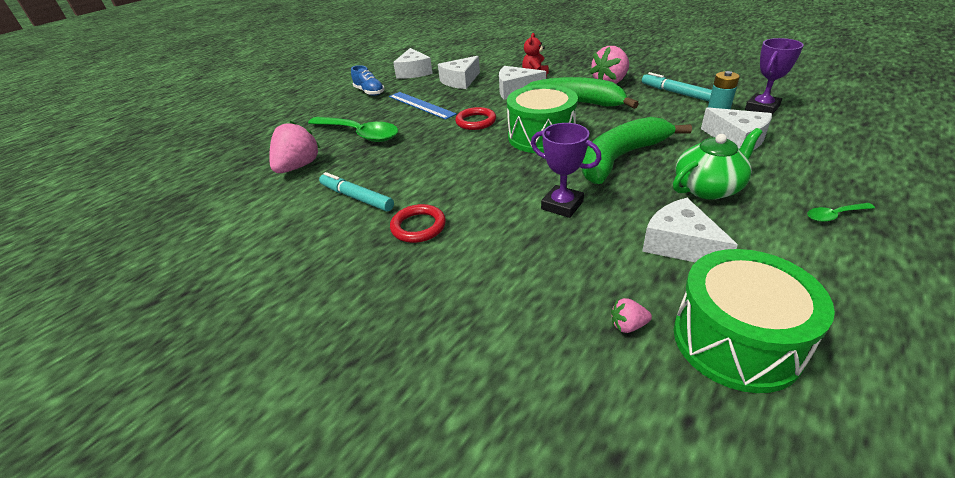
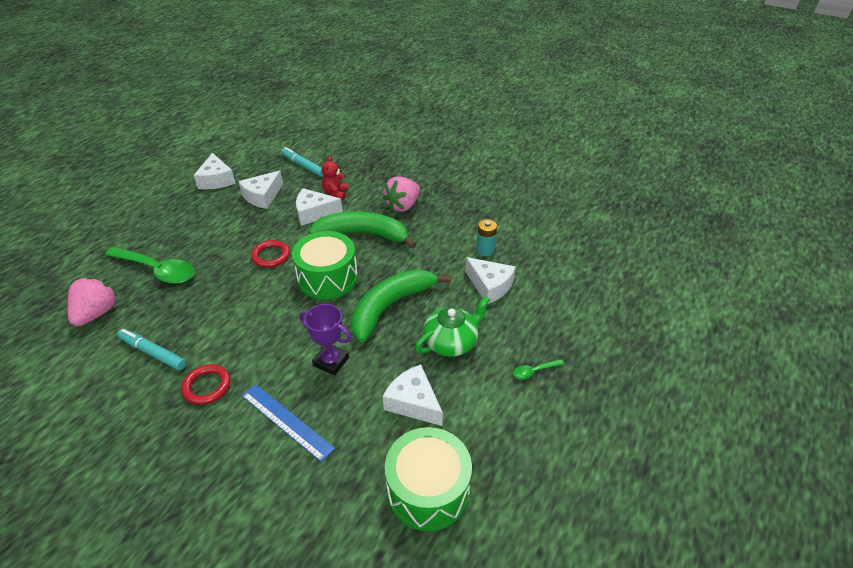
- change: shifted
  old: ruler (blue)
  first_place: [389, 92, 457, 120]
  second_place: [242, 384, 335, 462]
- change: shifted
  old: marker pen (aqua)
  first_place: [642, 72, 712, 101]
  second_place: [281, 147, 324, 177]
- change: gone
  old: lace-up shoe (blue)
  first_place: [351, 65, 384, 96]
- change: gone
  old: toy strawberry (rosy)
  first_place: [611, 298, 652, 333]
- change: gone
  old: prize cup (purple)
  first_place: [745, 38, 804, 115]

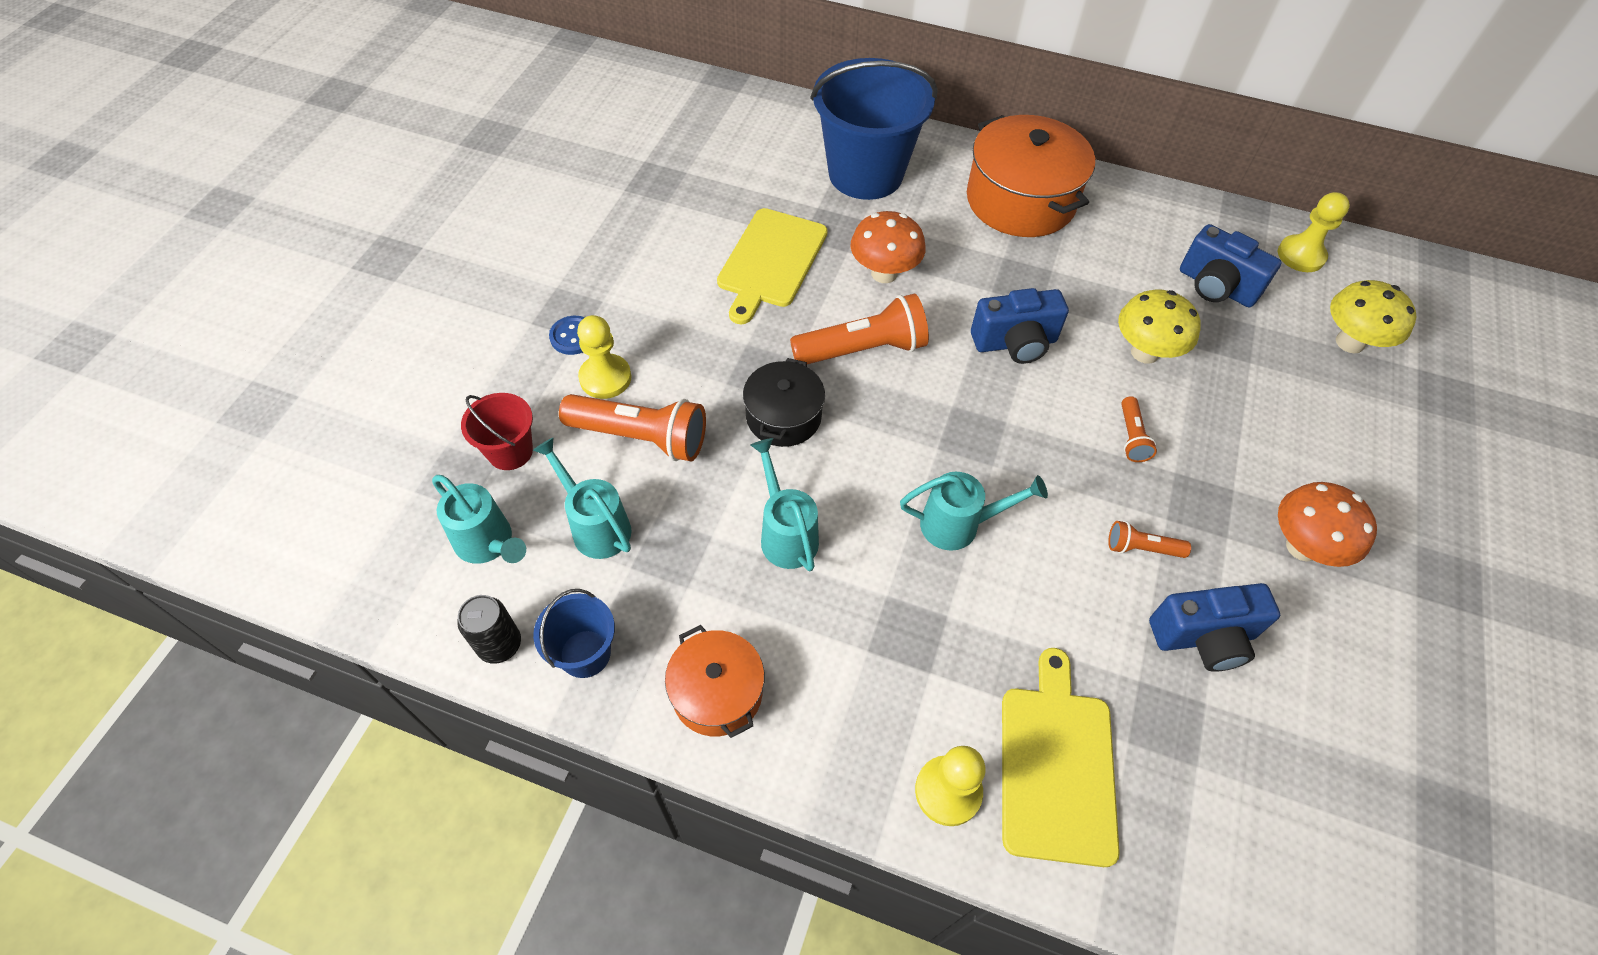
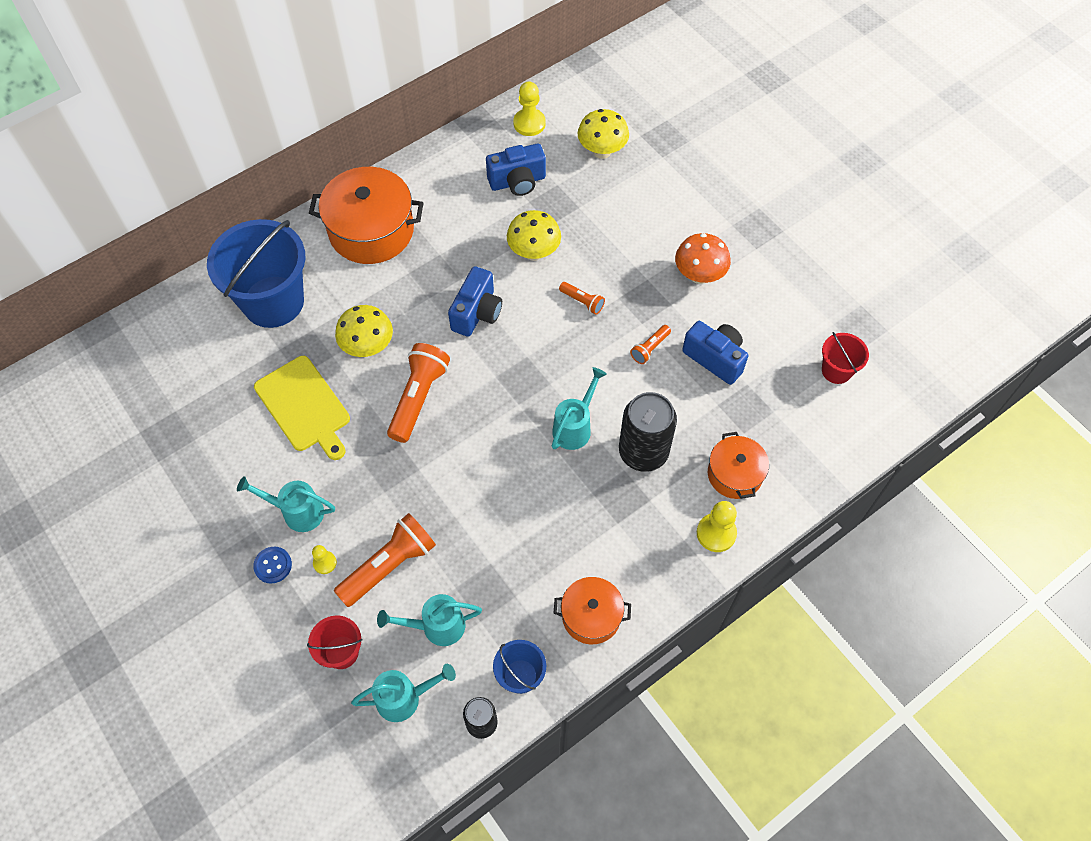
- change: shifted
  old: sprinkling can (aqua)
  first_place: [751, 438, 819, 571]
  second_place: [237, 476, 335, 532]
- change: scaled
  old: pawn (golden)
  first_place: [577, 315, 631, 399]
  second_place: [312, 545, 337, 574]
  factor: 0.58
- change: repainted
  old: toadstool (bright orange)
  new: toadstool (golden)
  first_place: [851, 211, 926, 283]
  second_place: [335, 305, 393, 357]
- change: new
  new: can (black)
  second_place: [619, 392, 677, 472]
- change: rotated
  old: compact camera (blue)
  first_place: [1149, 583, 1280, 672]
  second_place: [682, 321, 748, 385]
  degrees: -75
- change: swapped
  old: bread board (golden)
  new: stockpot (bright orange)
  first_place: [1002, 648, 1120, 867]
  second_place: [708, 432, 769, 499]
- change: new
  new: bucket (red)
  second_place: [822, 332, 869, 384]
- change: gone
  old: stockpot (black)
  first_place: [743, 358, 825, 447]

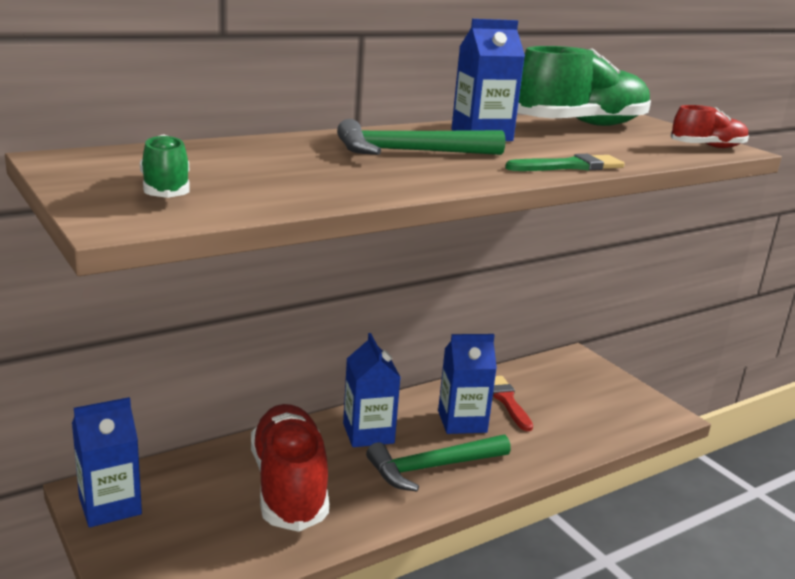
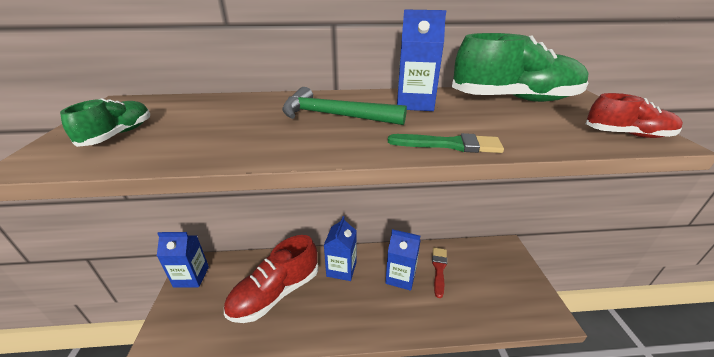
- change: rotated
  old: lace-up shoe (red)
  first_place: [251, 404, 329, 532]
  second_place: [224, 235, 319, 323]
  degrees: -150
- change: gone
  old: hammer (emerald)
  first_place: [366, 435, 511, 491]

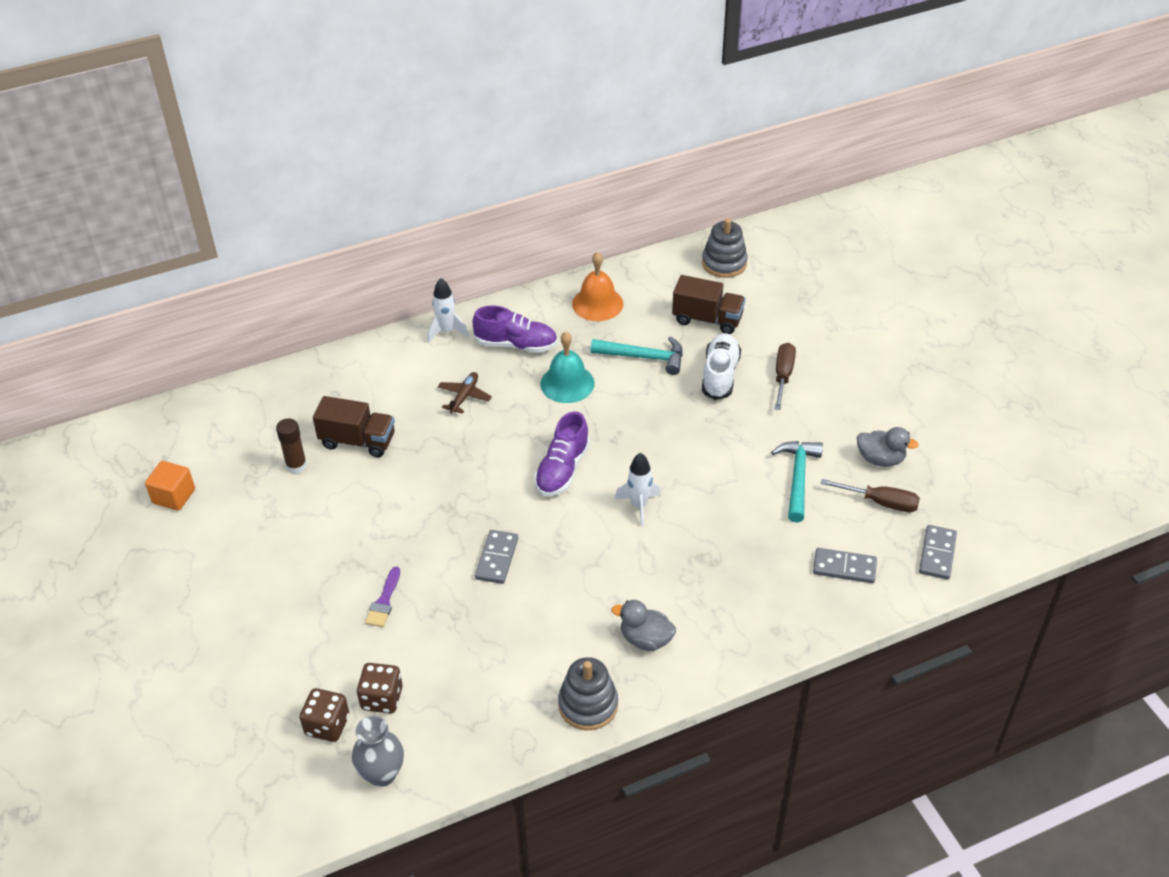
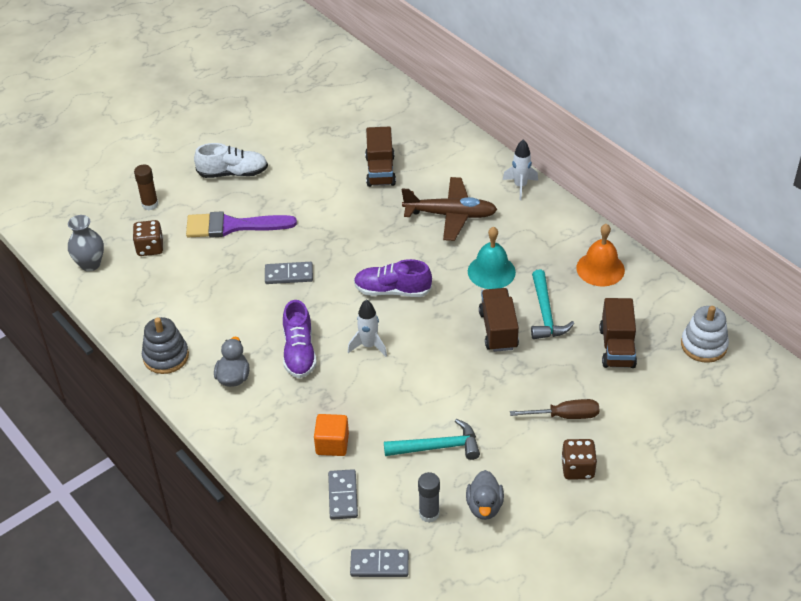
- change: shifted
  old: stick of glue (dark brown)
  first_place: [276, 418, 307, 474]
  second_place: [134, 165, 158, 210]
- change: scaled
  old: paintbrush (purple)
  first_place: [365, 567, 400, 627]
  second_place: [186, 211, 297, 238]
  factor: 2.01
- change: shifted
  old: lace-up shoe (pure white)
  first_place: [702, 333, 741, 400]
  second_place: [194, 143, 268, 178]
- change: shifted
  old: lace-up shoe (purple)
  first_place: [473, 306, 558, 353]
  second_place: [283, 300, 316, 378]
- change: shifted
  old: cube (bright orange)
  first_place: [145, 461, 195, 511]
  second_place: [314, 414, 349, 456]
- change: scaled
  old: toy plane (dark brown)
  first_place: [438, 372, 492, 414]
  second_place: [402, 177, 497, 241]
  factor: 1.9
- change: swapped
  old: screwdriver (dark brown)
  new: stick of glue (gray)
  first_place: [820, 479, 920, 512]
  second_place: [418, 472, 440, 523]
- change: new
  new: truck (dark brown)
  second_place: [479, 288, 519, 352]
- change: shifted
  old: dice (dark brown)
  first_place: [299, 688, 349, 742]
  second_place: [561, 439, 597, 480]
- change: repainted
  old: stacking rings (gray)
  new: stacking rings (pure white)
  first_place: [702, 218, 748, 278]
  second_place: [681, 306, 729, 363]

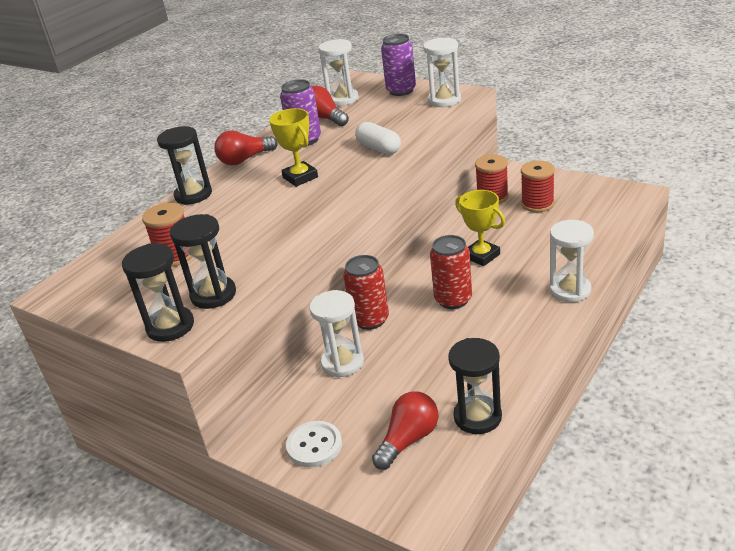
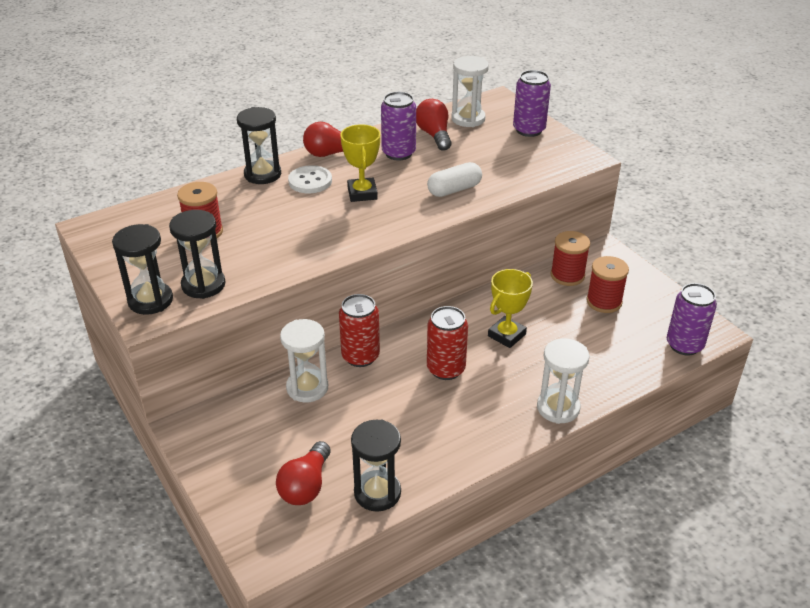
- change: rotated
  old: light bulb (red)
  first_place: [372, 391, 438, 470]
  second_place: [276, 441, 331, 505]
  degrees: 135
- change: shifted
  old: sewing button (pure white)
  first_place: [286, 421, 342, 467]
  second_place: [288, 165, 332, 193]
- change: rotated
  old: pill shape (pure white)
  first_place: [355, 122, 401, 155]
  second_place: [427, 162, 482, 197]
  degrees: 75
- change: rotated
  old: prize cup (golden)
  first_place: [455, 190, 505, 266]
  second_place: [488, 269, 533, 348]
  degrees: 60
- change: new
  new: can (purple)
  second_place: [667, 283, 717, 356]
- change: gone
  old: sand timer (pure white)
  first_place: [423, 38, 461, 107]

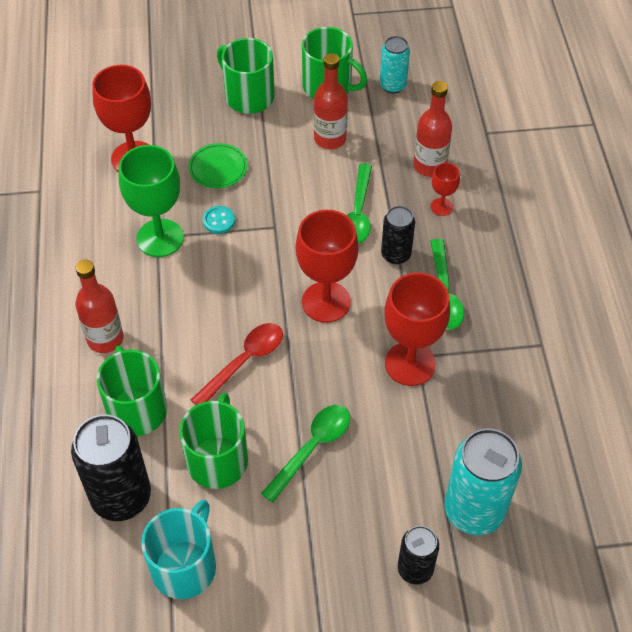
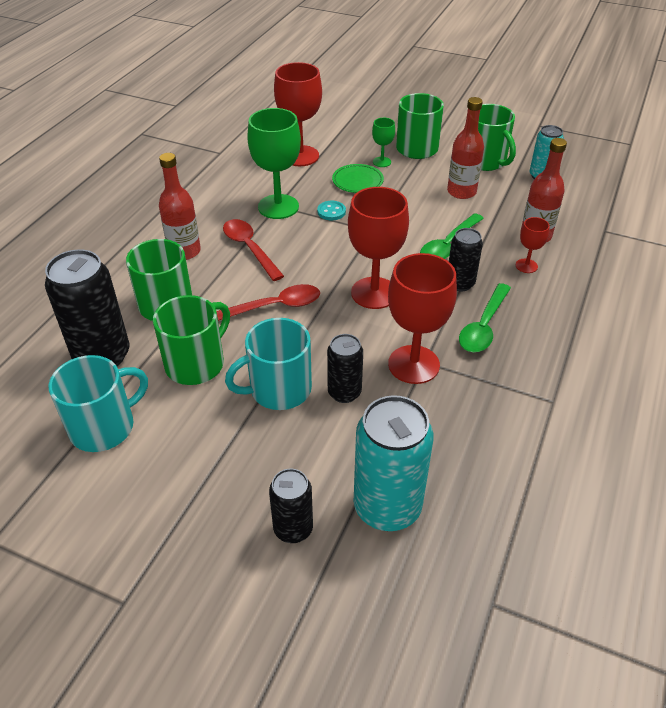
- change: new
  new: teaspoon (red)
  second_place: [223, 219, 284, 281]
- change: swapped
  old: teaspoon (emerald)
  new: tea mug (aqua)
  first_place: [261, 405, 350, 503]
  second_place: [225, 318, 312, 410]
- change: new
  new: can (black)
  second_place: [327, 334, 363, 403]
- change: new
  new: chalice (emerald)
  second_place: [372, 118, 395, 167]

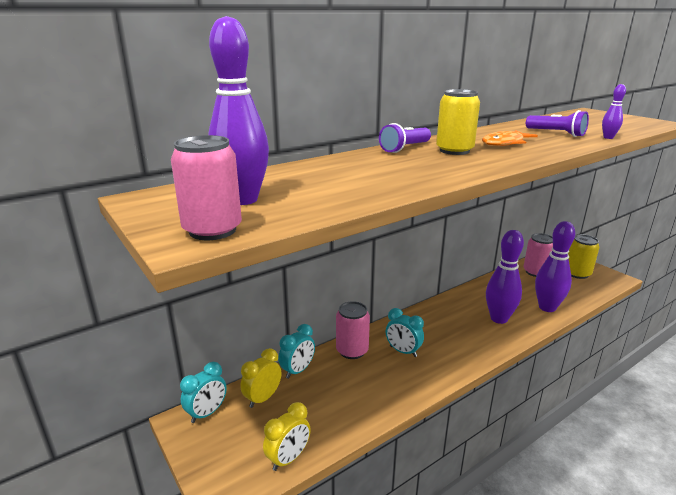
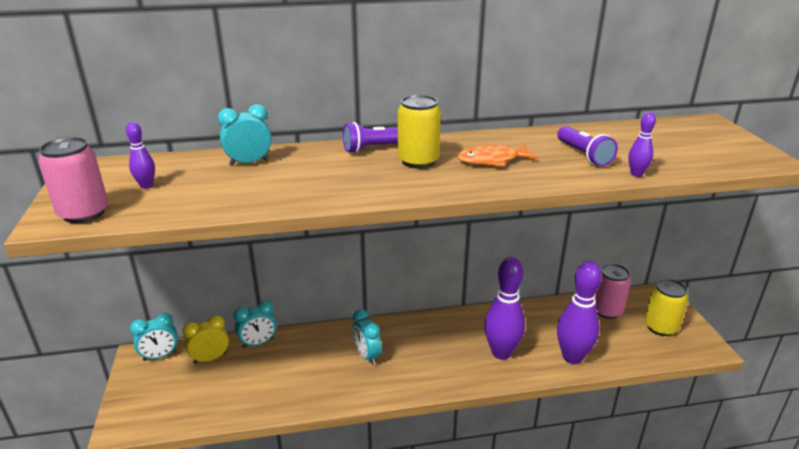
- change: scaled
  old: bowling pin (purple)
  first_place: [208, 16, 269, 205]
  second_place: [126, 122, 155, 189]
  factor: 0.46
- change: new
  new: bedside clock (aqua)
  second_place: [218, 104, 272, 166]
- change: gone
  old: bedside clock (golden)
  first_place: [263, 402, 311, 471]
- change: gone
  old: can (rosy)
  first_place: [336, 301, 370, 359]

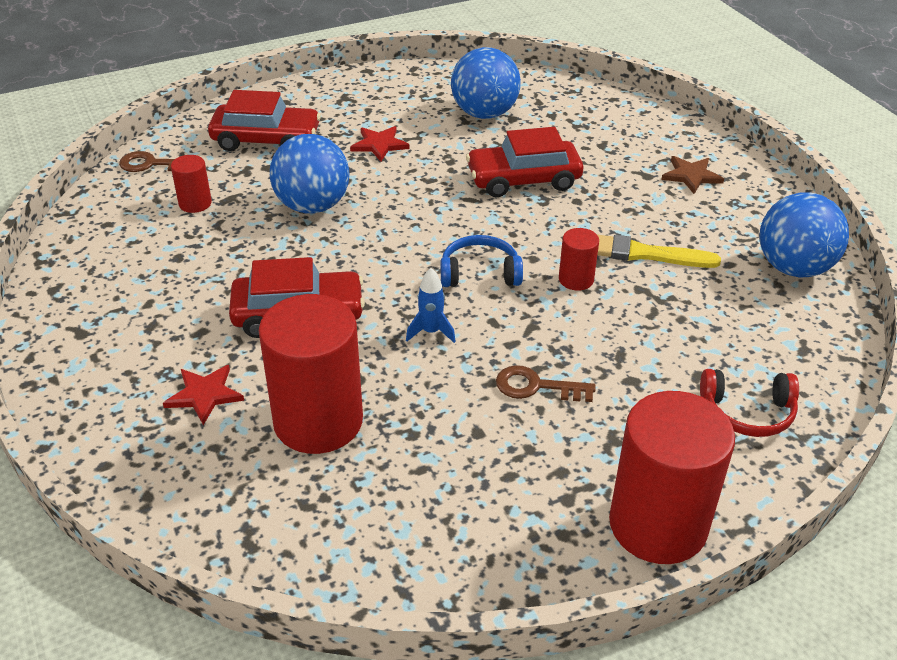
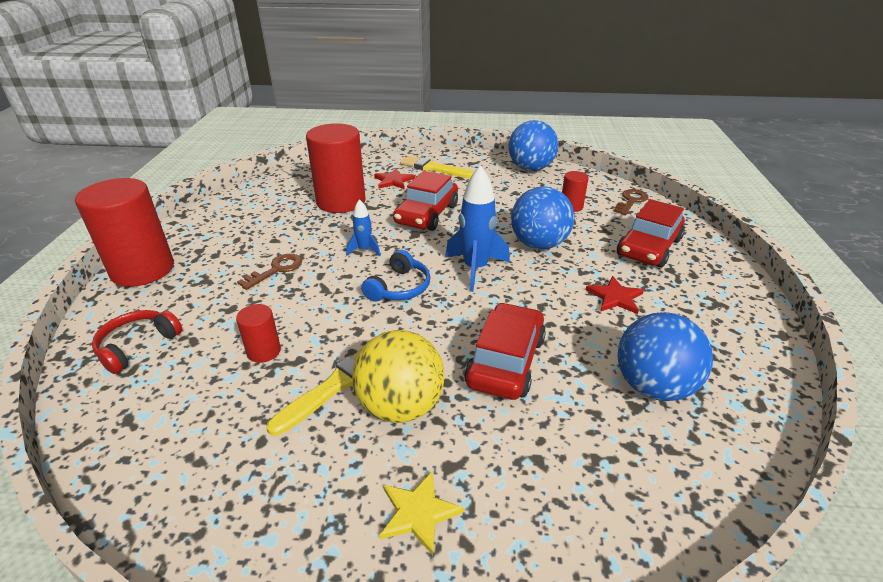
- change: shifted
  old: cylinder shape (red)
  first_place: [559, 228, 599, 291]
  second_place: [236, 304, 281, 363]
- change: new
  new: ball (golden)
  second_place: [352, 330, 444, 423]
- change: repainted
  old: star (dark brown)
  new: star (golden)
  first_place: [661, 156, 724, 194]
  second_place: [379, 471, 464, 555]
- change: new
  new: paintbrush (golden)
  second_place: [400, 156, 474, 178]
- change: new
  new: spaceship (blue)
  second_place: [445, 165, 510, 292]
- change: shifted
  old: ball (blue)
  first_place: [759, 192, 849, 278]
  second_place: [509, 120, 558, 171]

